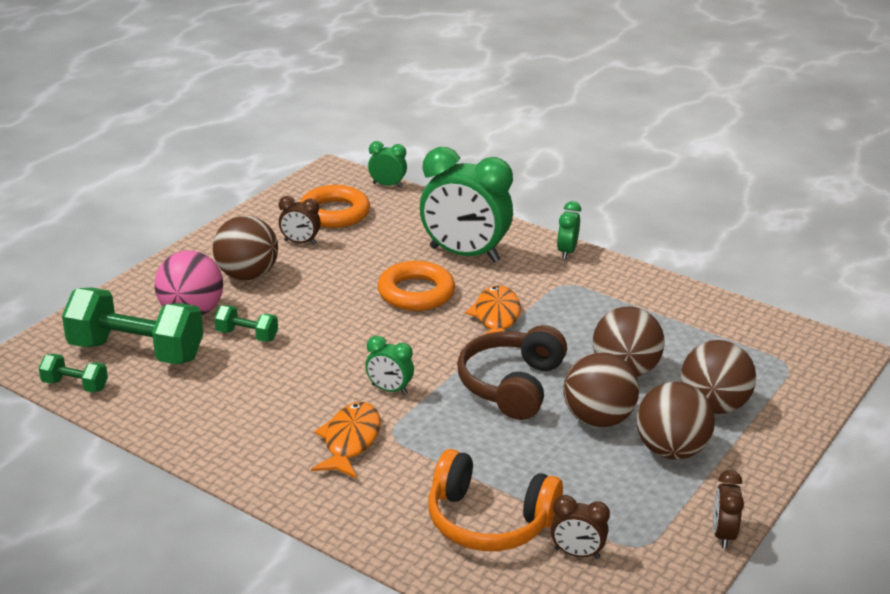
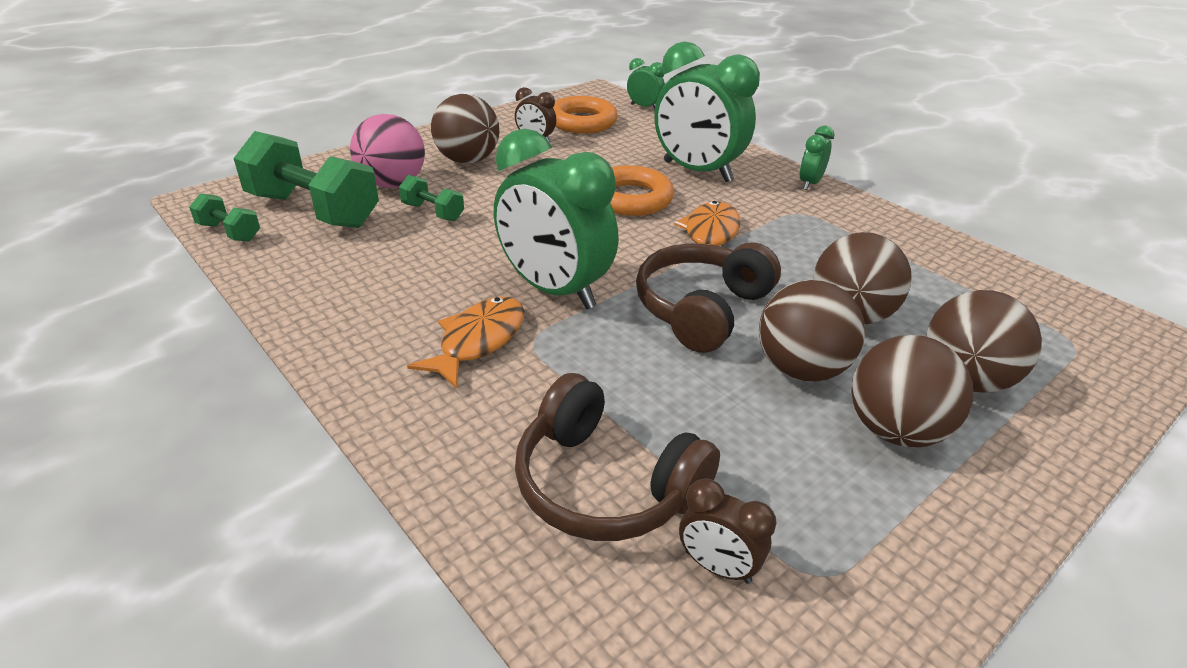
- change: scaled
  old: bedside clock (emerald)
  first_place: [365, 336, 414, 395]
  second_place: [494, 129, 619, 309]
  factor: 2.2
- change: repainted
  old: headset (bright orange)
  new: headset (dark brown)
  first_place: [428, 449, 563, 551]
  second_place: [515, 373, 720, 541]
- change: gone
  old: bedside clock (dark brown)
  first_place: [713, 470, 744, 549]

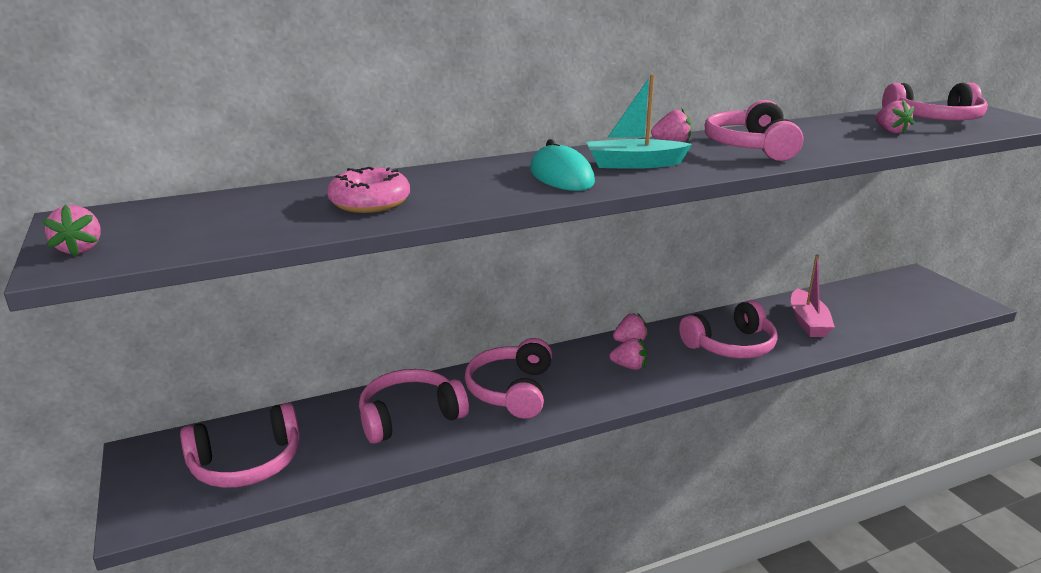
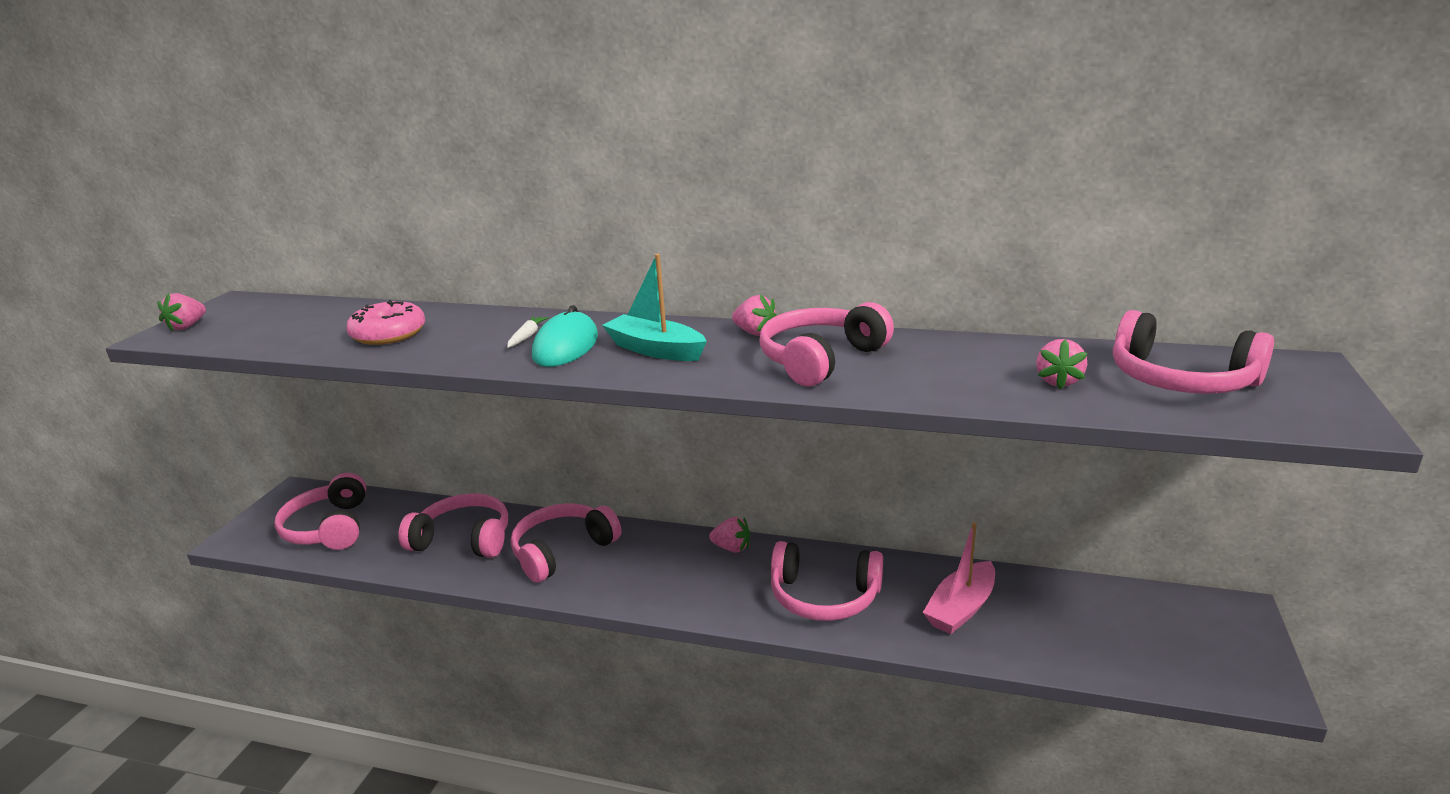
- change: rotated
  old: headset (rosy)
  first_place: [180, 403, 300, 488]
  second_place: [274, 473, 366, 550]
  degrees: 60
- change: new
  new: root vegetable (pure white)
  second_place: [507, 316, 549, 348]
- change: gone
  old: toy strawberry (rosy)
  first_place: [609, 338, 647, 370]

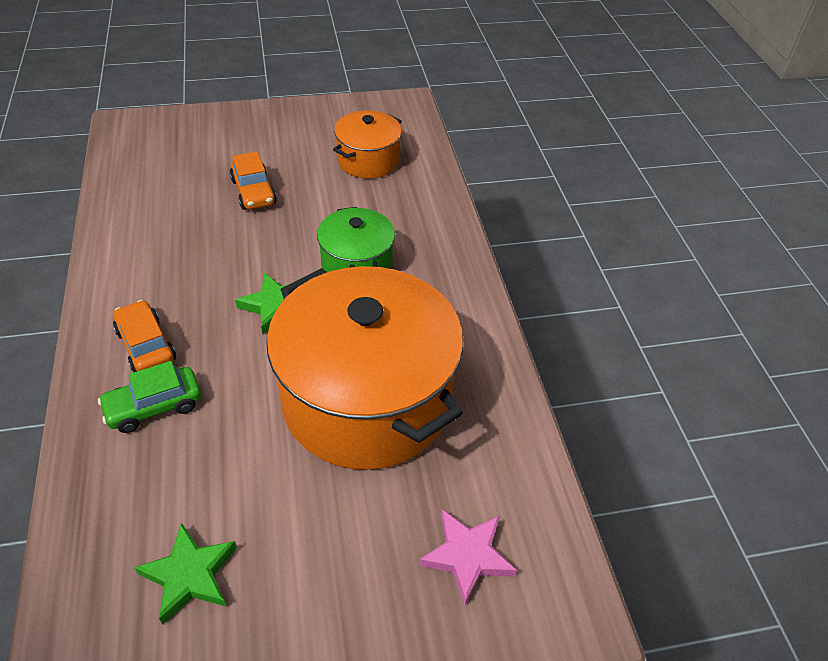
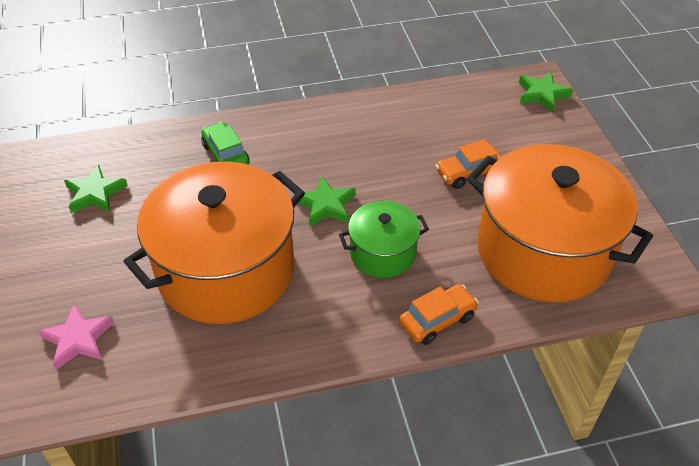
- change: shifted
  old: automobile (bright orange)
  first_place: [113, 300, 176, 372]
  second_place: [399, 284, 479, 345]
- change: scaled
  old: stockpot (bright orange)
  first_place: [333, 110, 402, 179]
  second_place: [466, 144, 653, 302]
  factor: 2.03
- change: new
  new: star (emerald)
  second_place: [519, 72, 573, 112]

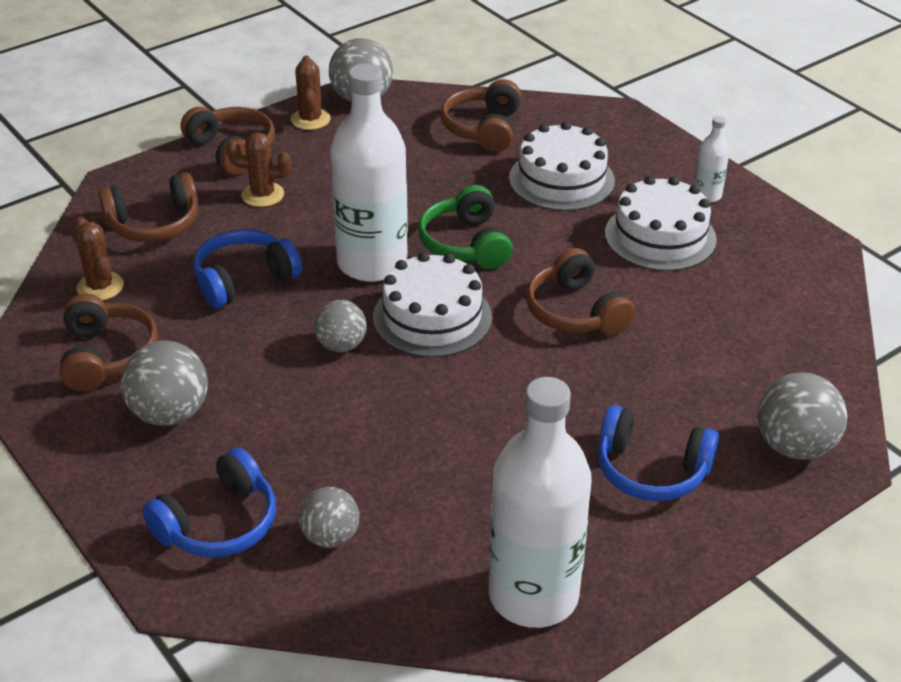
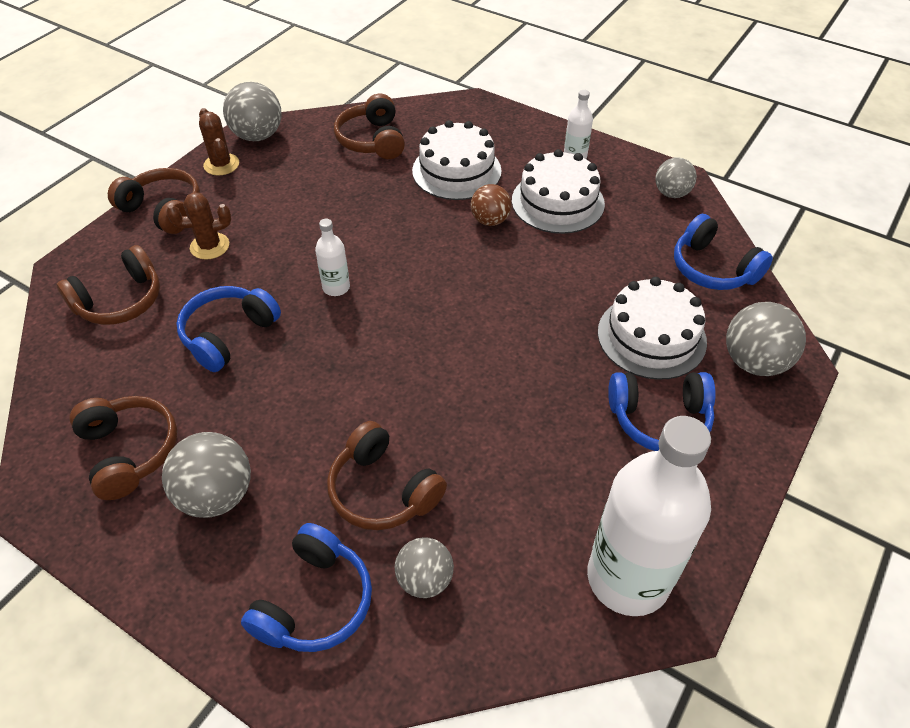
- change: scaled
  old: drink bottle (pure white)
  first_place: [330, 64, 408, 282]
  second_place: [315, 219, 350, 296]
  factor: 0.44
- change: shifted
  old: headset (dark brown)
  first_place: [526, 248, 635, 336]
  second_place: [327, 421, 447, 530]
- change: new
  new: ball (dark brown)
  second_place: [471, 184, 511, 226]
- change: shifted
  old: cake (pure white)
  first_place: [373, 252, 492, 357]
  second_place: [598, 277, 707, 380]
- change: shifted
  old: ball (gray)
  first_place: [314, 300, 367, 352]
  second_place: [655, 157, 697, 198]
- change: new
  new: headset (blue)
  second_place: [674, 214, 773, 290]
- change: gone
  old: prickly plant (dark brown)
  first_place: [74, 217, 124, 300]
- change: gone
  old: headset (emerald)
  first_place: [418, 185, 513, 269]

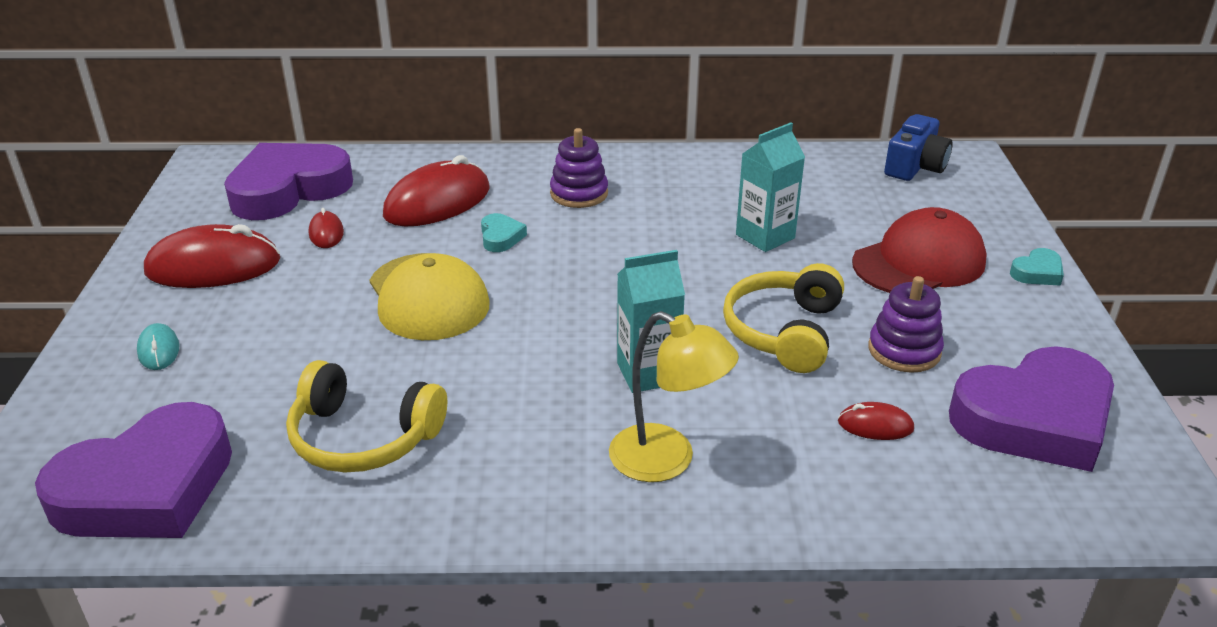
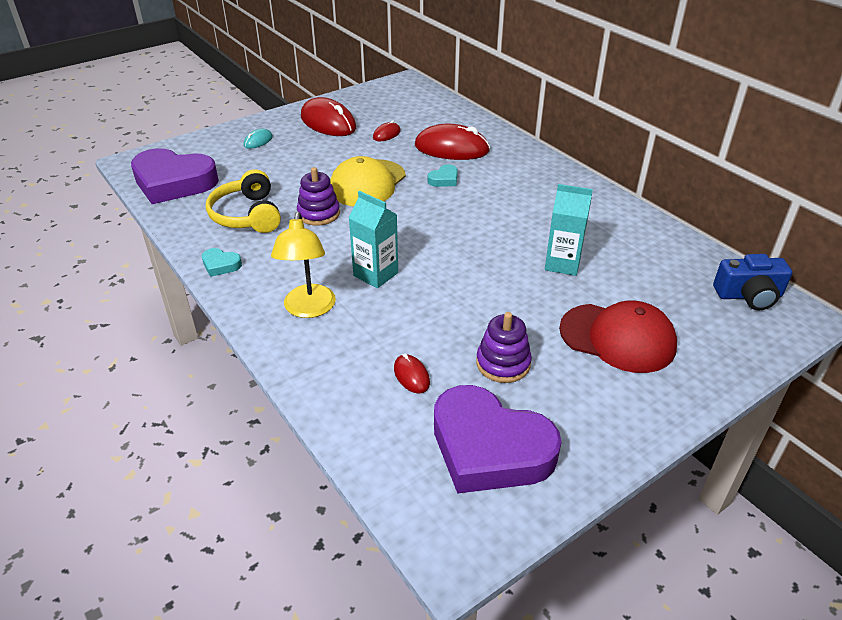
- change: shifted
  old: heart (aqua)
  first_place: [1010, 248, 1064, 286]
  second_place: [202, 248, 242, 277]
- change: shifted
  old: stacking rings (purple)
  first_place: [550, 128, 608, 208]
  second_place: [297, 167, 340, 226]
- change: gone
  old: heart (purple)
  first_place: [224, 143, 353, 220]
- change: gone
  old: headset (golden)
  first_place: [723, 263, 844, 373]

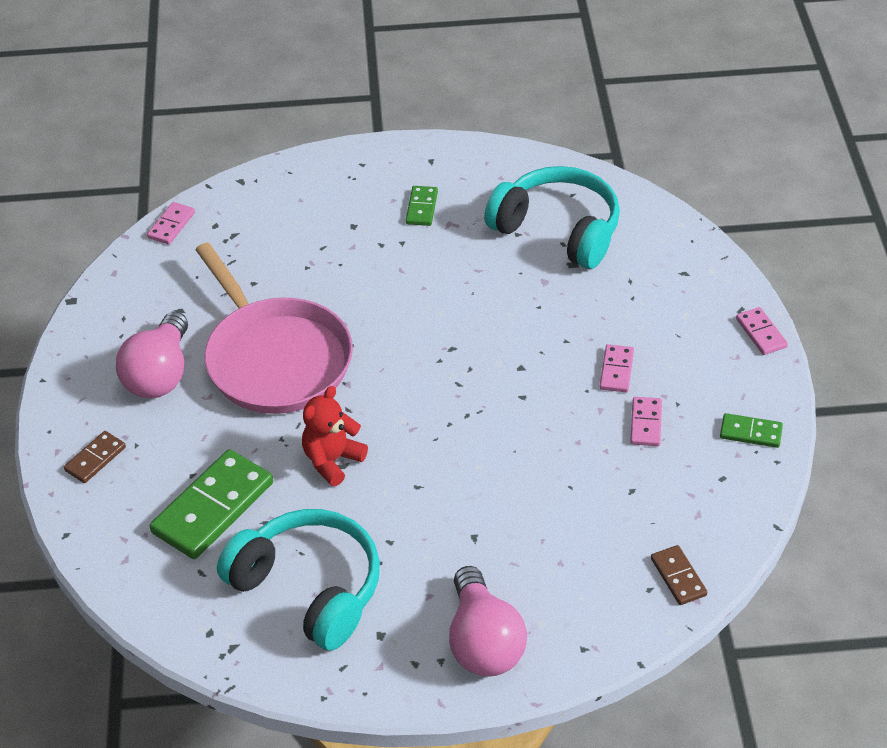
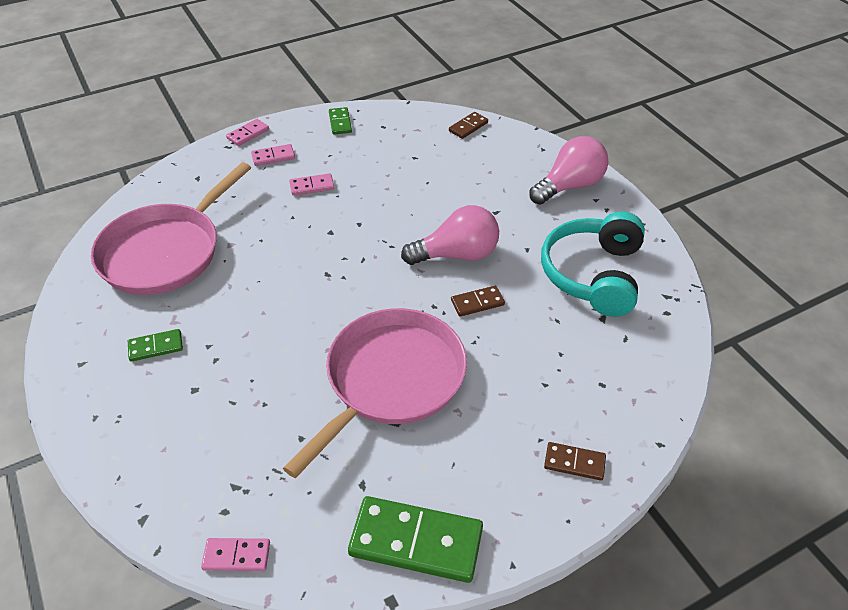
- change: swapped
  old: headset (aqua)
  new: frying pan (rosy)
  first_place: [484, 166, 620, 269]
  second_place: [91, 162, 251, 295]
- change: shifted
  old: domino (rosy)
  first_place: [630, 397, 662, 446]
  second_place: [251, 144, 295, 166]
- change: shifted
  old: domino (emerald)
  first_place: [150, 449, 273, 559]
  second_place: [348, 496, 483, 583]
- change: shifted
  old: light bulb (rosy)
  first_place: [116, 311, 188, 398]
  second_place: [401, 205, 499, 265]
- change: swapped
  old: teddy (red)
  new: domino (dark brown)
  first_place: [302, 386, 368, 486]
  second_place: [451, 286, 505, 317]

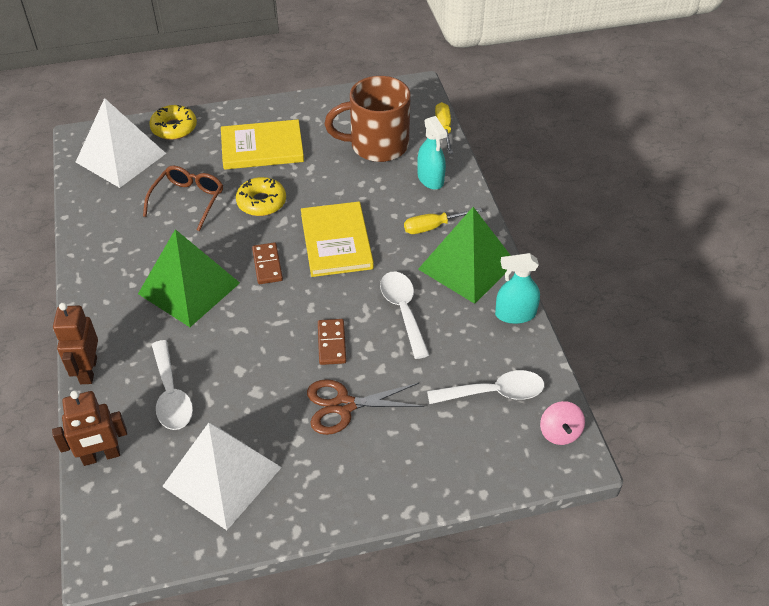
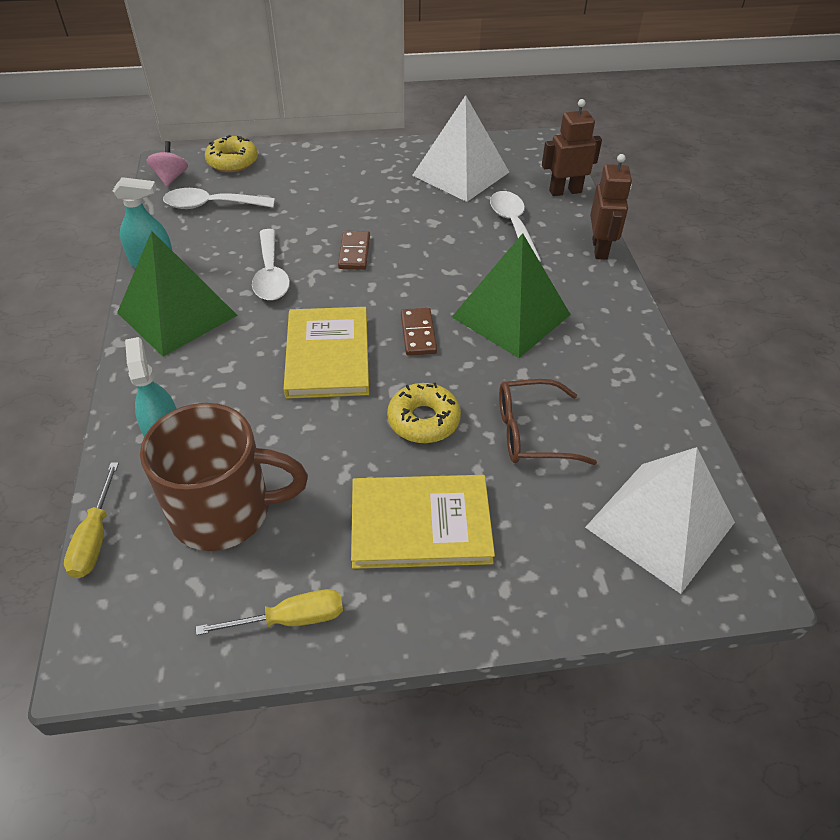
- change: shifted
  old: screwdriver (golden)
  first_place: [404, 208, 482, 234]
  second_place: [196, 589, 343, 635]
- change: shifted
  old: donut (golden)
  first_place: [149, 105, 197, 140]
  second_place: [205, 135, 258, 172]
- change: rotated
  old: eyeglasses (dark brown)
  first_place: [143, 165, 223, 231]
  second_place: [499, 379, 597, 465]
  degrees: 60
- change: gone
  old: shears (dark brown)
  first_place: [307, 379, 424, 435]

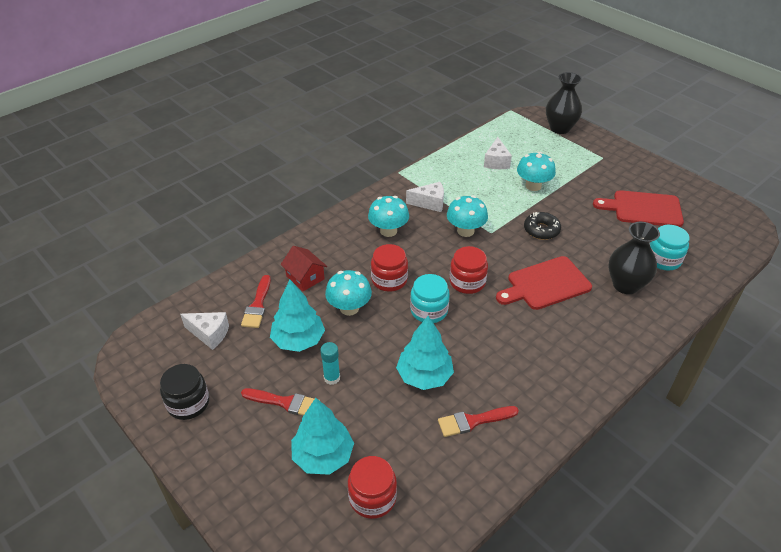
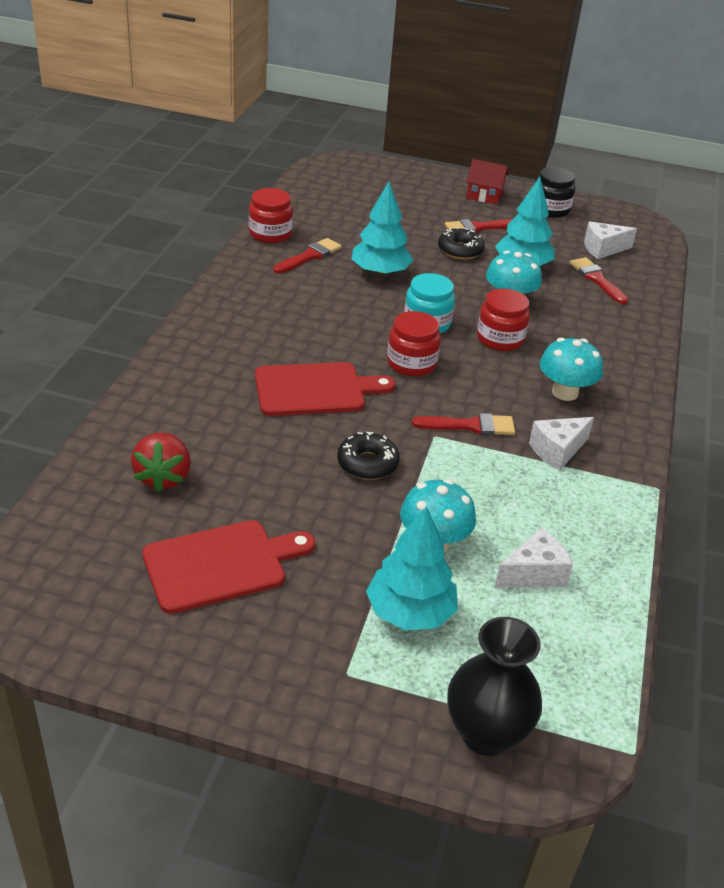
- change: swapped
  old: preserve jar (aqua)
  new: toy strawberry (red)
  first_place: [649, 225, 689, 271]
  second_place: [131, 433, 191, 492]
- change: shifted
  old: preserve jar (red)
  first_place: [348, 456, 397, 519]
  second_place: [249, 188, 293, 243]
- change: rotated
  old: bread board (red)
  first_place: [496, 256, 592, 310]
  second_place: [255, 362, 395, 416]
  degrees: 45
- change: shifted
  old: toy tree (aqua)
  first_place: [291, 398, 354, 475]
  second_place: [366, 506, 458, 631]
- change: swapped
  old: toadstool (aqua)
  new: paintbrush (red)
  first_place: [447, 195, 488, 237]
  second_place: [412, 413, 515, 435]
- change: swapped
  old: stick of glue (aqua)
  new: donut (black)
  first_place: [320, 342, 340, 385]
  second_place: [438, 227, 485, 260]
- change: shifted
  old: cottage (red)
  first_place: [281, 246, 327, 291]
  second_place: [466, 159, 509, 205]
- change: rotated
  old: cheese wedge (pure white)
  first_place: [484, 137, 512, 169]
  second_place: [495, 528, 573, 588]
  degrees: 90
- change: gone
  old: flower vase (black)
  first_place: [608, 222, 660, 294]

